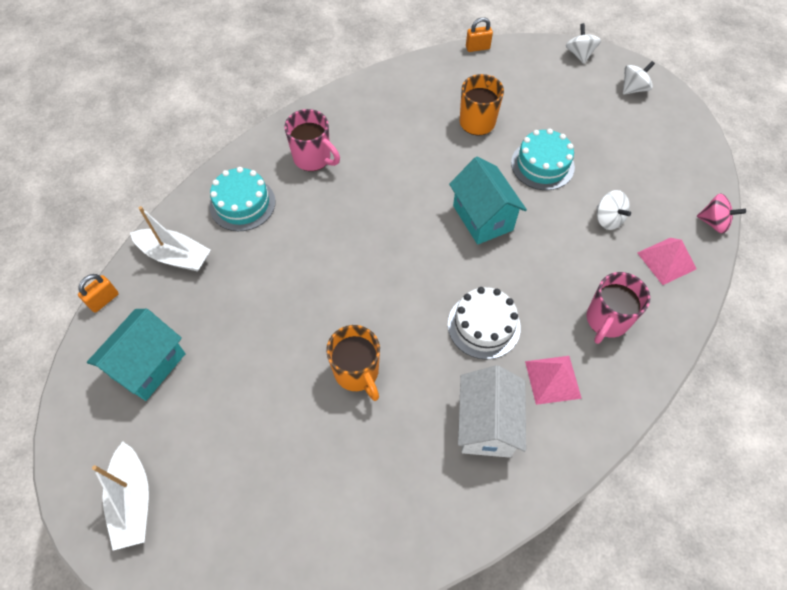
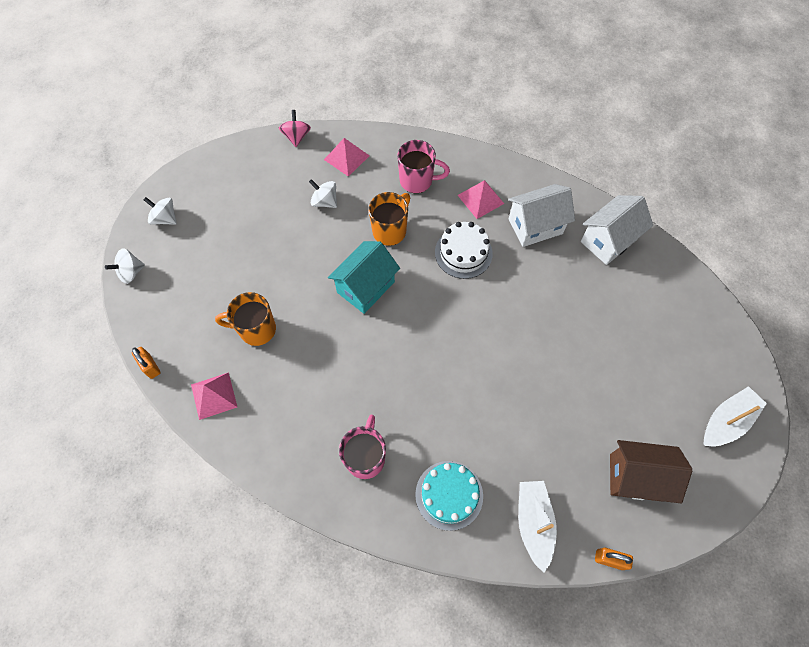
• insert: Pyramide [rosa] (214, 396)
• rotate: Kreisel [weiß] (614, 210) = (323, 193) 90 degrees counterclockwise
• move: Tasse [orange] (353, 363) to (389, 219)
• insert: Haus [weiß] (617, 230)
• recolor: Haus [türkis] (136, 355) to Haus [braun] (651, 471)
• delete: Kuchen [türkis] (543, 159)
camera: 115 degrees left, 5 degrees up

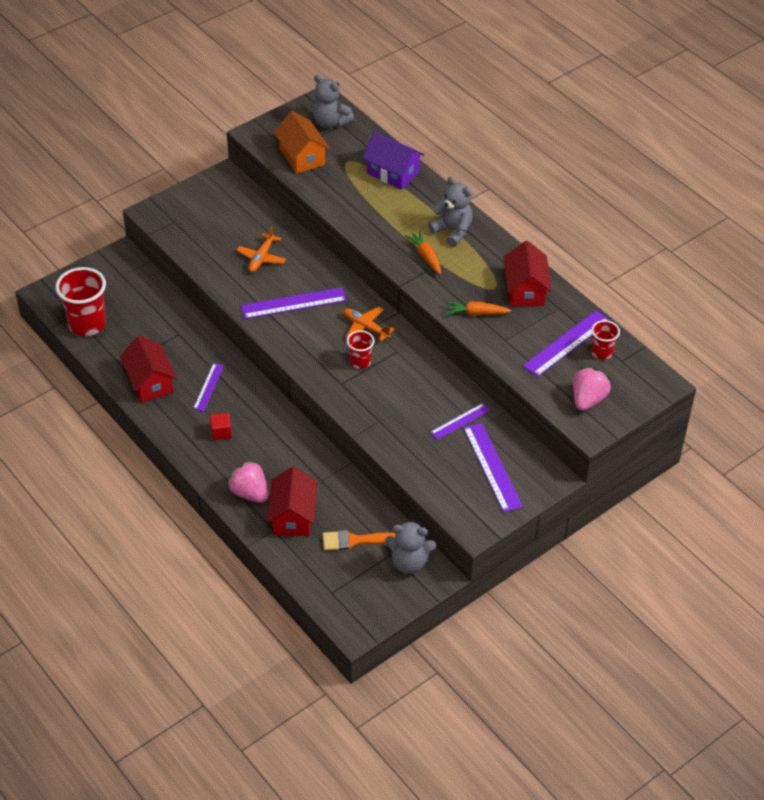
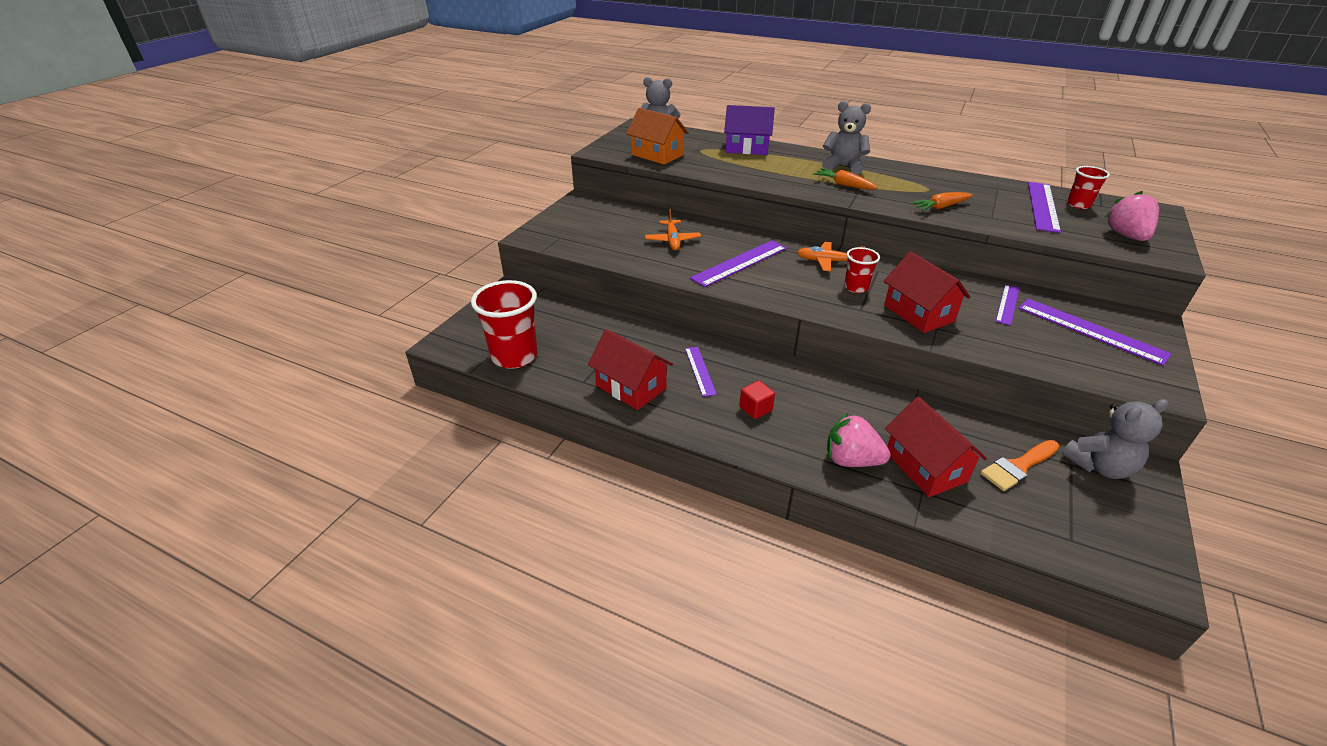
• move: Haus [rot] (527, 274) to (927, 292)
camera: 25 degrees left, 10 degrees down

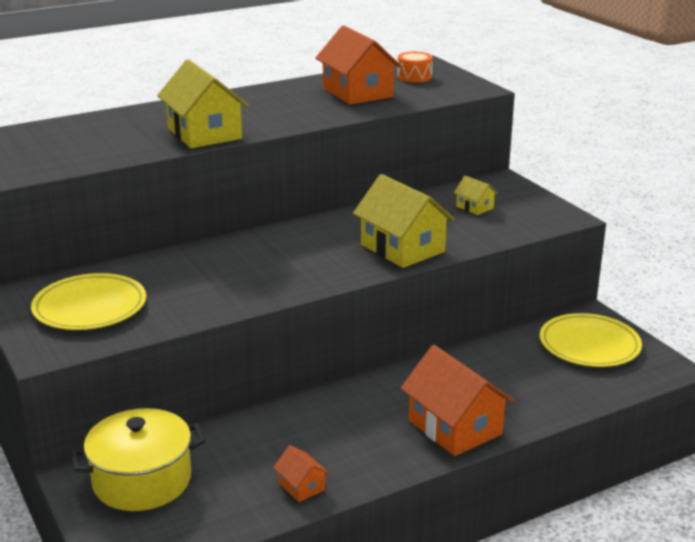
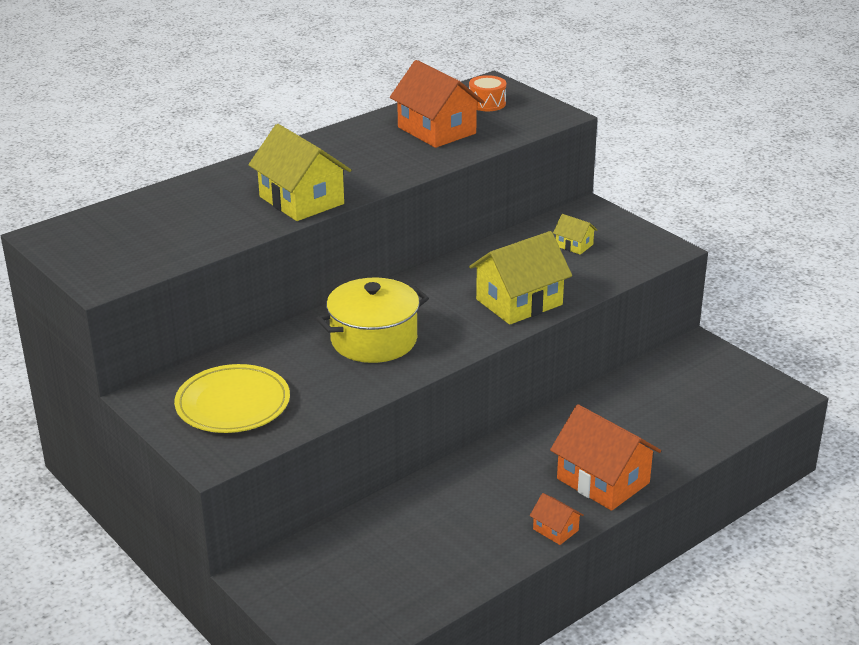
• move: Kochtopf [gelb] (138, 459) to (372, 320)
• rotate: Haus [gelb] (404, 221) = (520, 278) 75 degrees counterclockwise
• move: Haus [orange] (301, 473) to (557, 519)
• delete: Teller [gelb] (591, 340)
camera: 10 degrees left, 5 degrees up

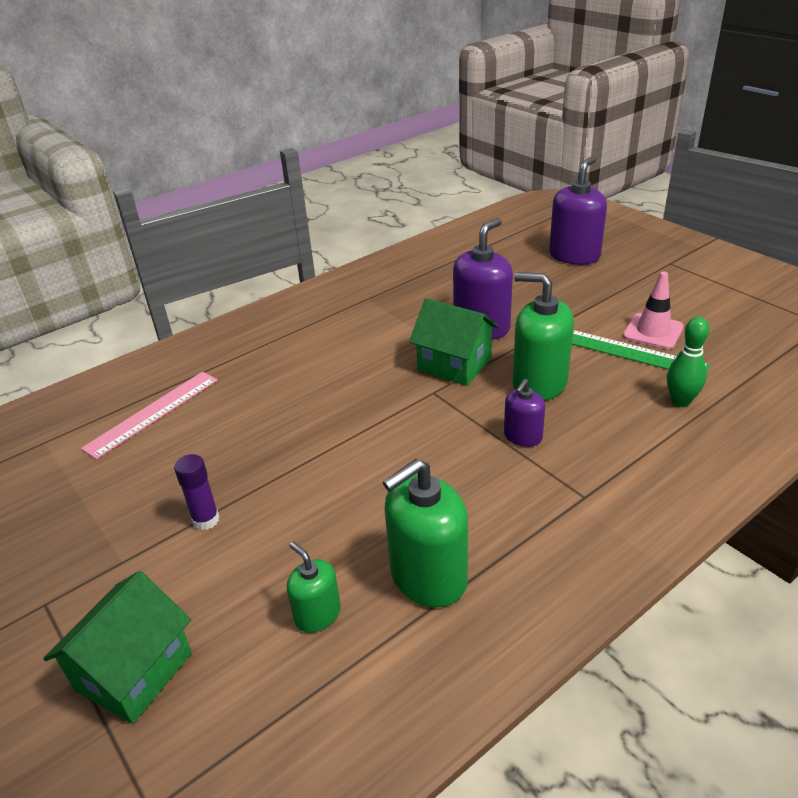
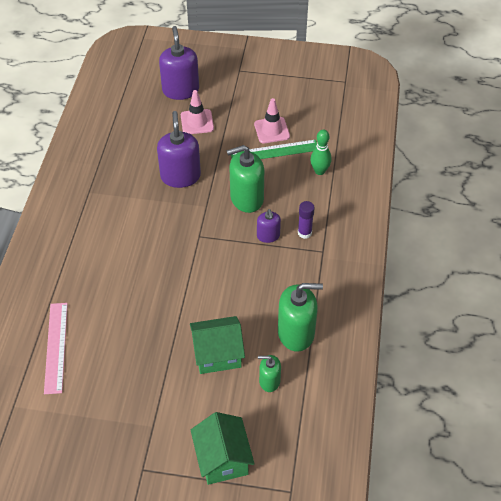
• insert: Leitkegel [rosa] (197, 112)
• move: Haus [grün] (454, 342) to (217, 345)
• rotate: Seifenspender [grün] (425, 533) = (300, 317) 105 degrees counterclockwise
• move: Klebestift [lila] (197, 492) to (306, 220)
camera: 45 degrees left, 15 degrees up

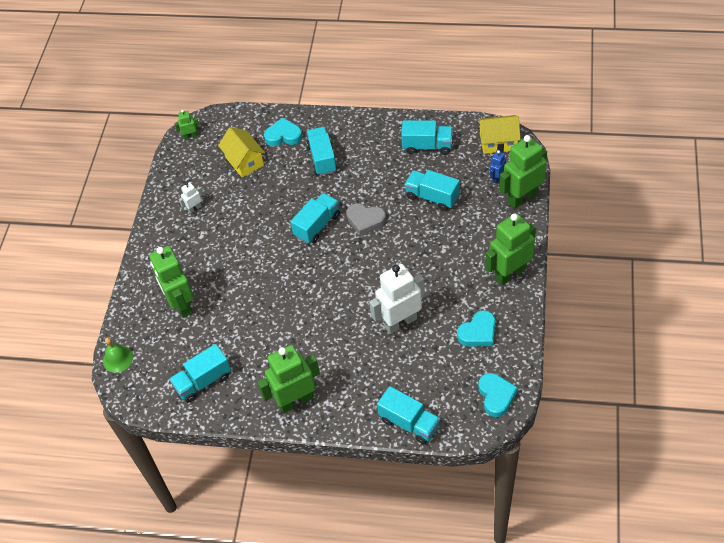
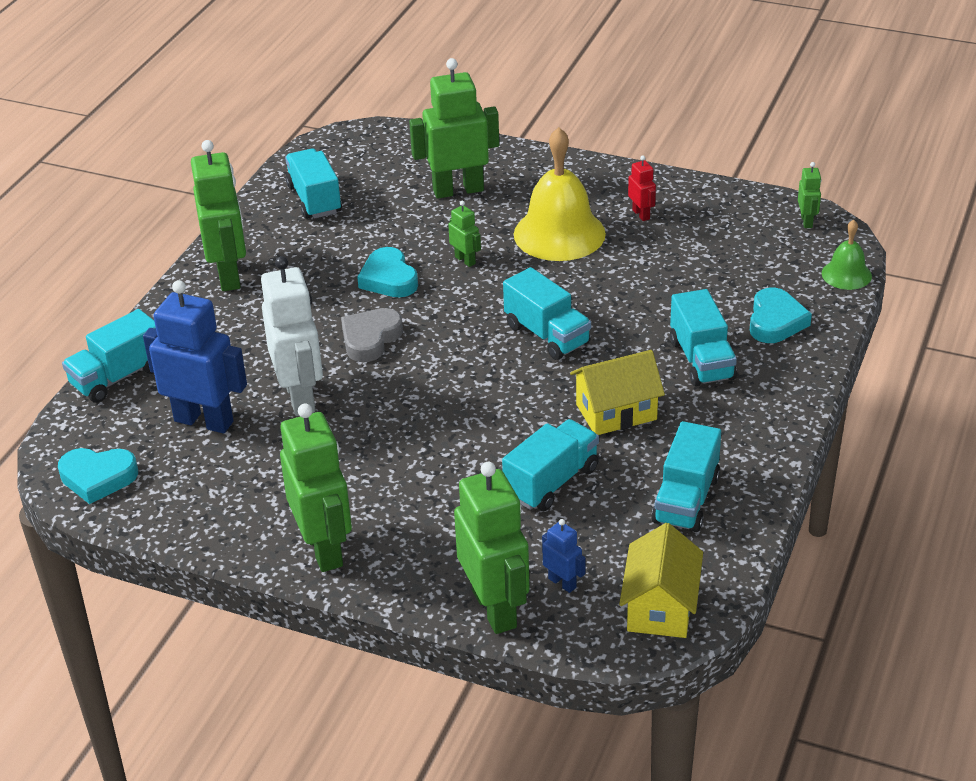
• insert: Roboter [blau] (195, 356)
• move: Herz [grau] (366, 219) to (372, 335)
• move: Herz [türkis] (476, 328) to (387, 272)
• insert: Roboter [grün] (464, 234)
• insert: Glocke [gelb] (560, 194)
• move: Haus [gelb] (241, 152) to (617, 392)
• recolor: Roboter [weiß] (190, 198) to Roboter [rot] (642, 188)
• rotate: Lastwagen [türkis] (322, 151) = (703, 338) 75 degrees clockwise
• move: Glocke [grün] (118, 355) to (847, 255)
camera: 100 degrees right, 15 degrees down

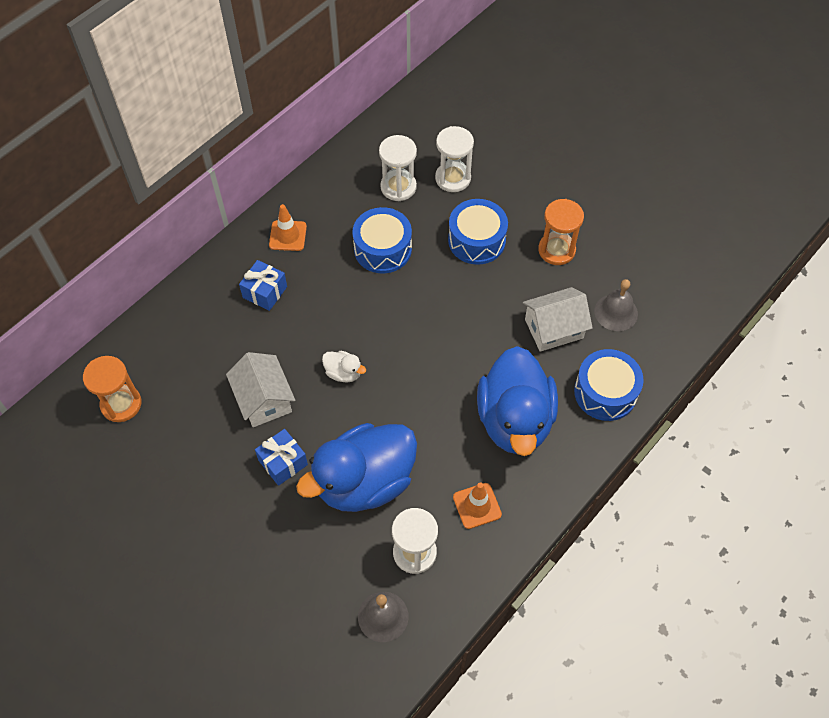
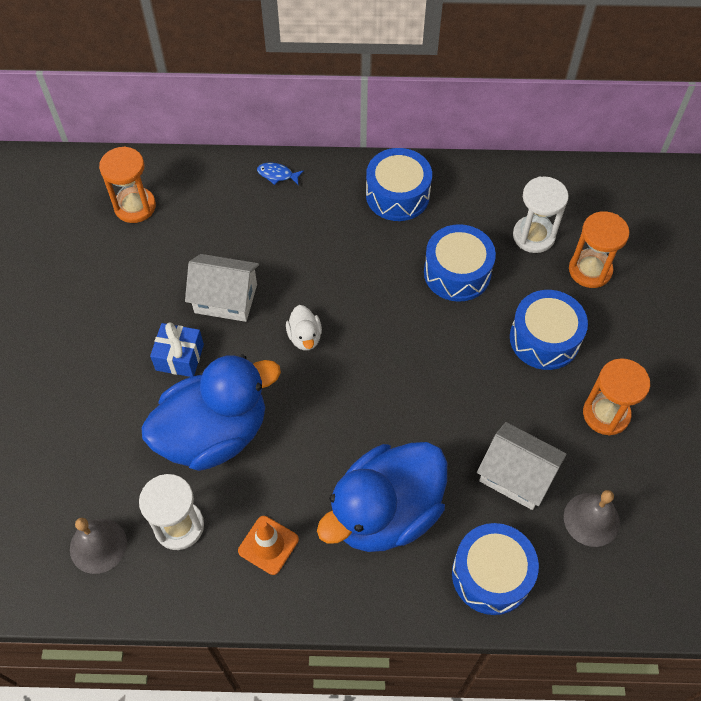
• rotate: Ente [blau] (356, 467) = (211, 412) 135 degrees clockwise
• rotate: Haus [weiß] (260, 389) = (222, 288) 75 degrees clockwise
• insert: Fisch [blau] (280, 174)
• replace: Leitkegel [orange] (288, 227) to Trommel [blau] (399, 184)
• recolor: Sanduhr [weiß] (454, 159) to Sanduhr [orange] (599, 249)
• delete: Geschenk [blau] (263, 285)
camera: 50 degrees right, 0 degrees up

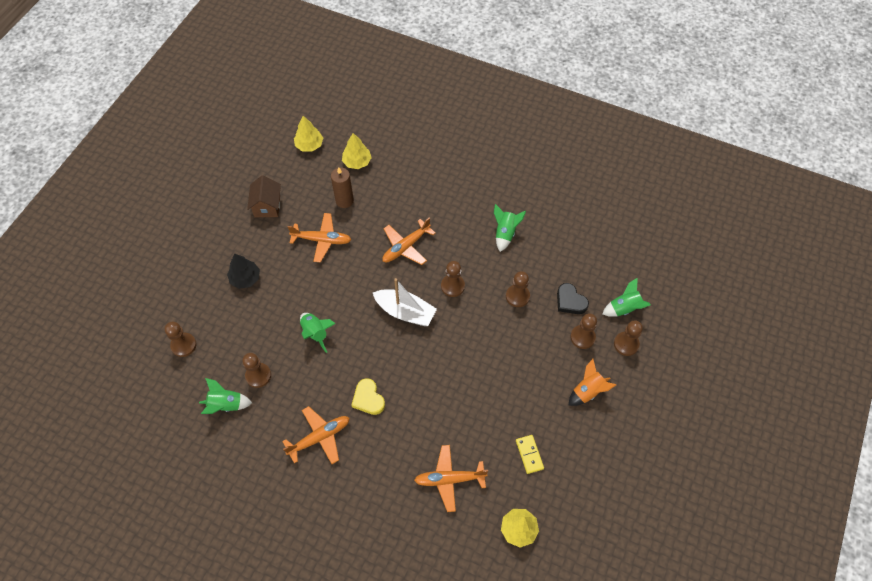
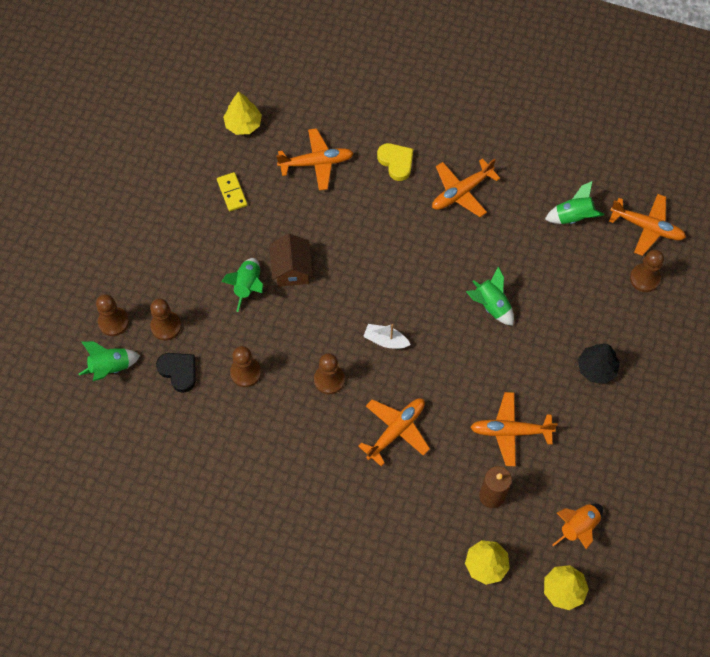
• move: Rakete [grün] (510, 228) to (242, 285)
• move: Haus [braun] (264, 196) to (291, 260)
• resize: Boot [weiß] (405, 302) = (387, 336) x0.57
• move: Herz [gelb] (368, 396) to (395, 162)
• move: Rakete [orange] (592, 382) to (577, 526)
• insert: Flugzeug [orange] (647, 225)
• delete: Bauer [braun] (256, 370)
camera: 175 degrees right, 5 degrees up

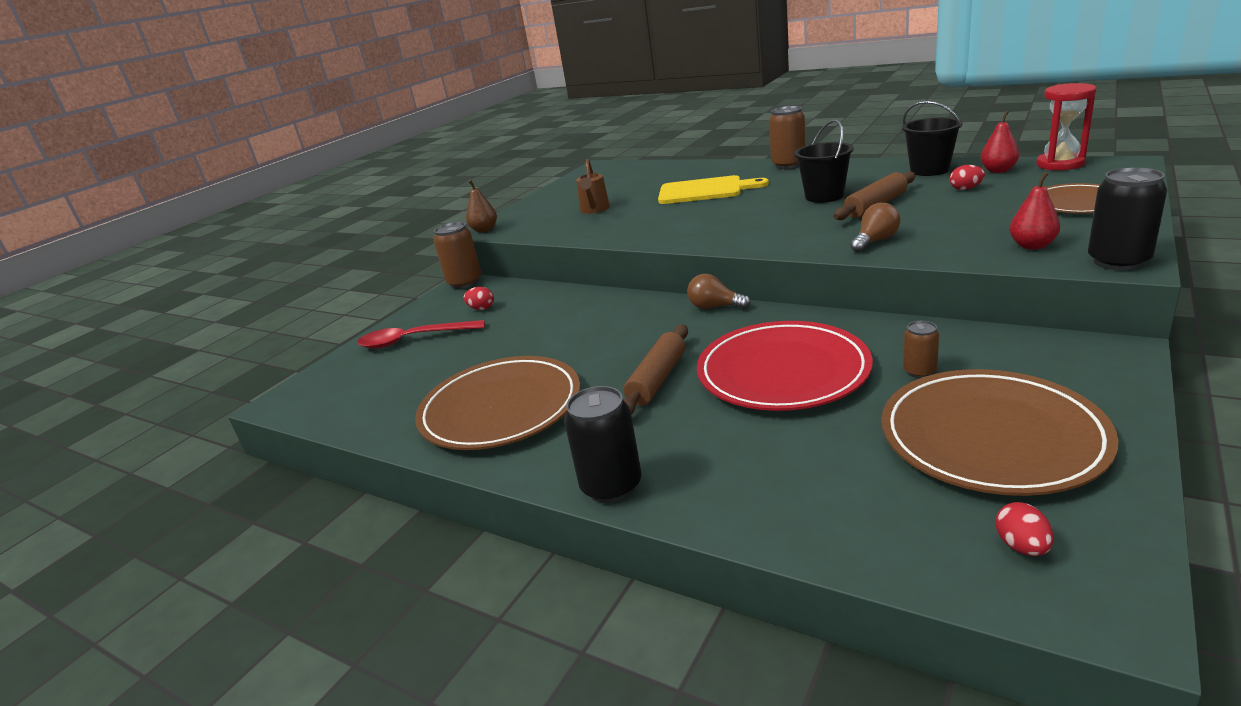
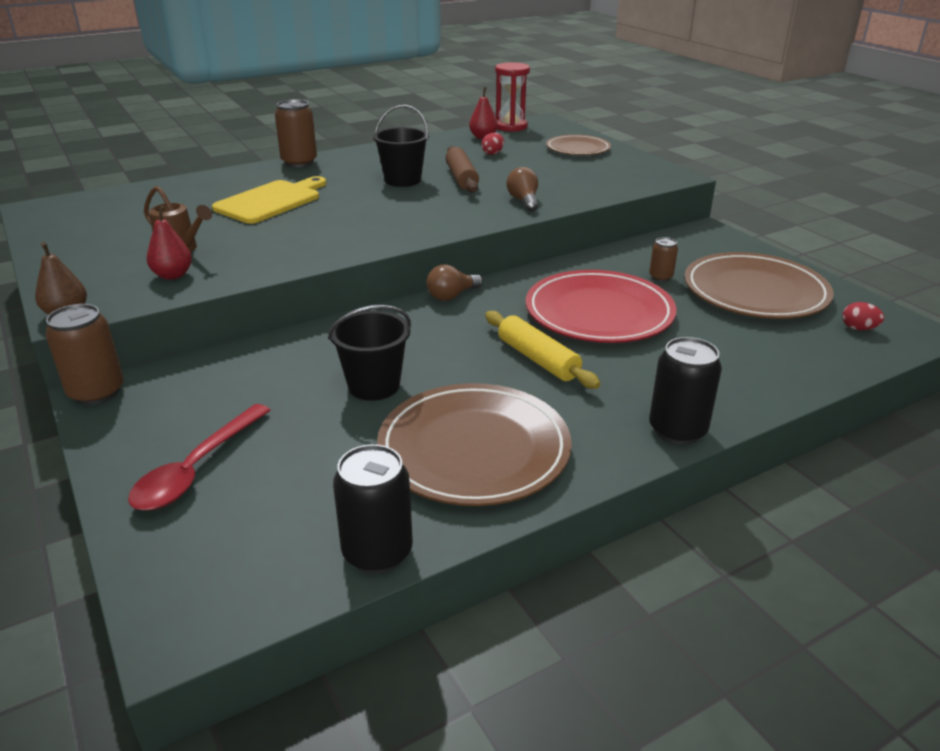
• move: Birne [rot] (1035, 211) to (169, 243)
• move: Eimer [schwarz] (932, 138) to (369, 353)
• move: Dose [schwarz] (1127, 219) to (373, 509)
• recolor: Nudelholz [braun] (656, 370) to Nudelholz [gelb] (543, 350)
• delete: Ei [rot] (478, 298)
camera: 65 degrees left, 5 degrees up

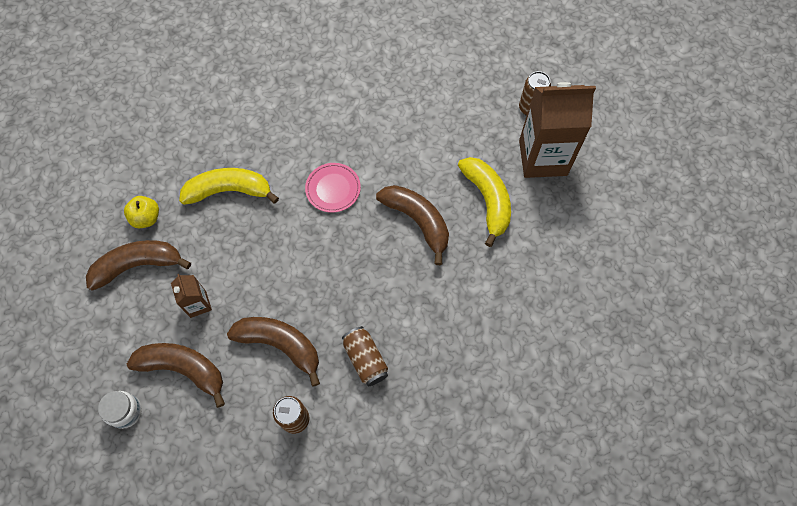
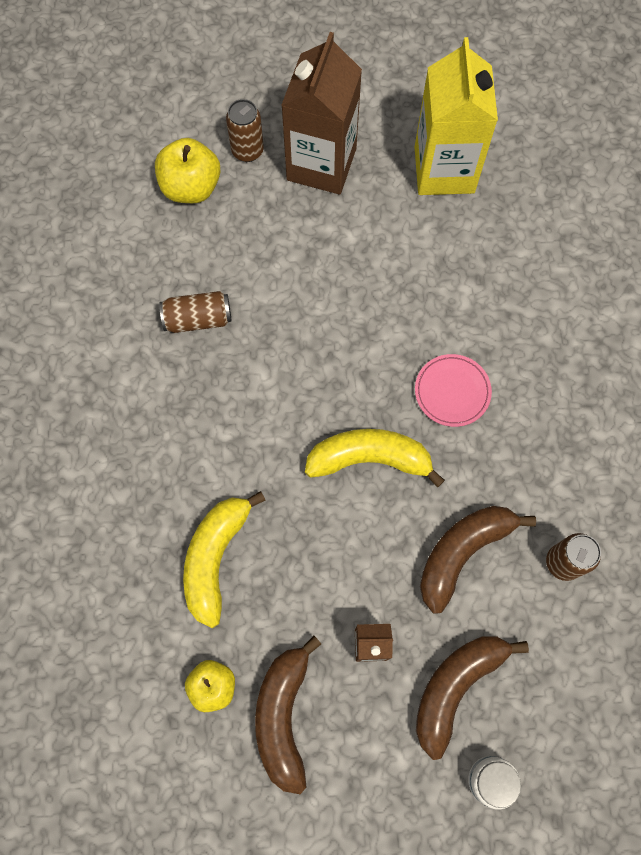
• insert: Apfel [gelb] (187, 170)
• move: Dose [braun] (365, 356) to (195, 312)
• move: Banane [gelb] (484, 202) to (375, 458)
• insert: Getränkekarton [gelb] (456, 116)
• move: Teller [rosa] (333, 188) to (453, 390)
• delete: Banane [braun] (412, 225)
camera: 70 degrees left, 5 degrees up

